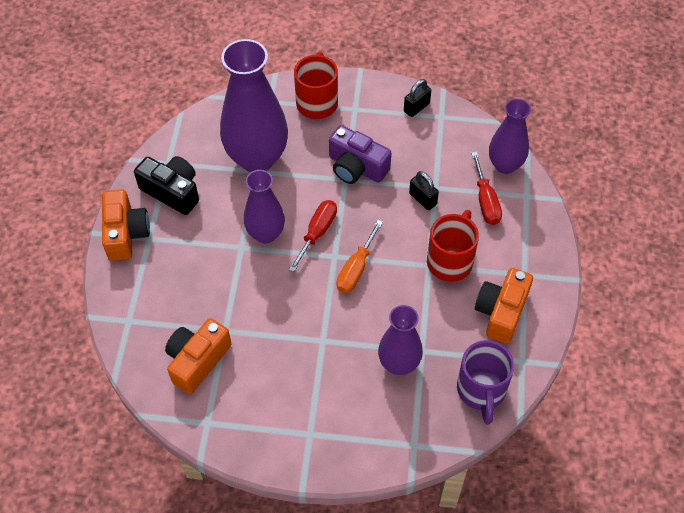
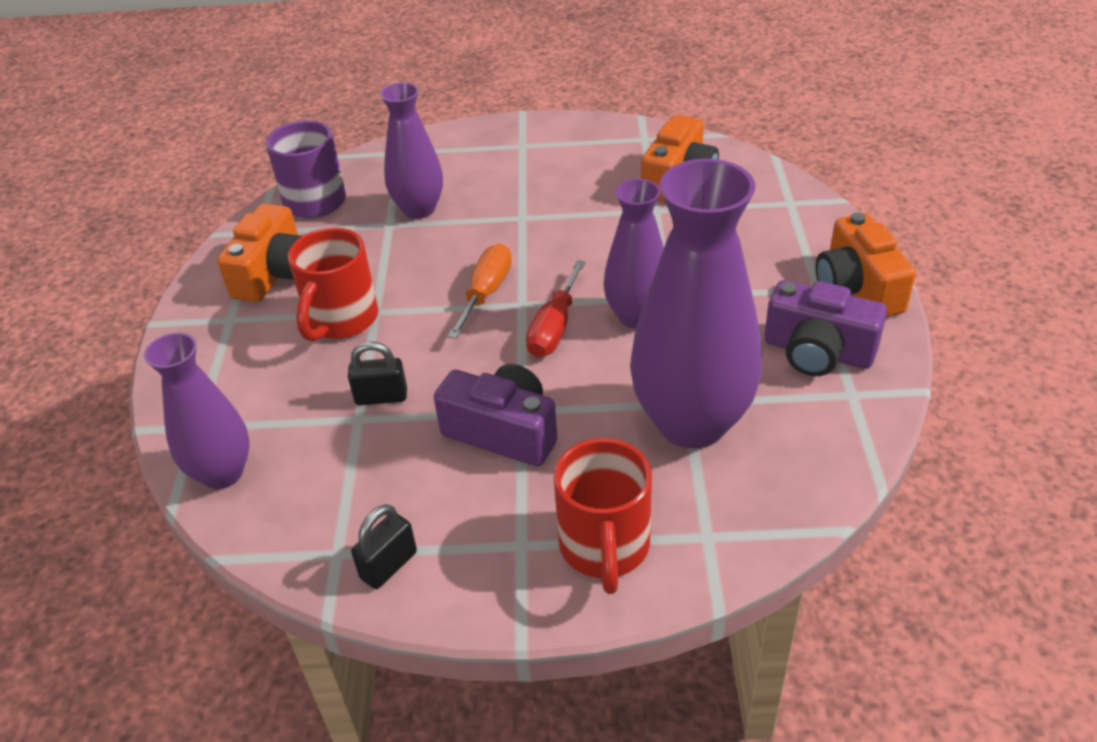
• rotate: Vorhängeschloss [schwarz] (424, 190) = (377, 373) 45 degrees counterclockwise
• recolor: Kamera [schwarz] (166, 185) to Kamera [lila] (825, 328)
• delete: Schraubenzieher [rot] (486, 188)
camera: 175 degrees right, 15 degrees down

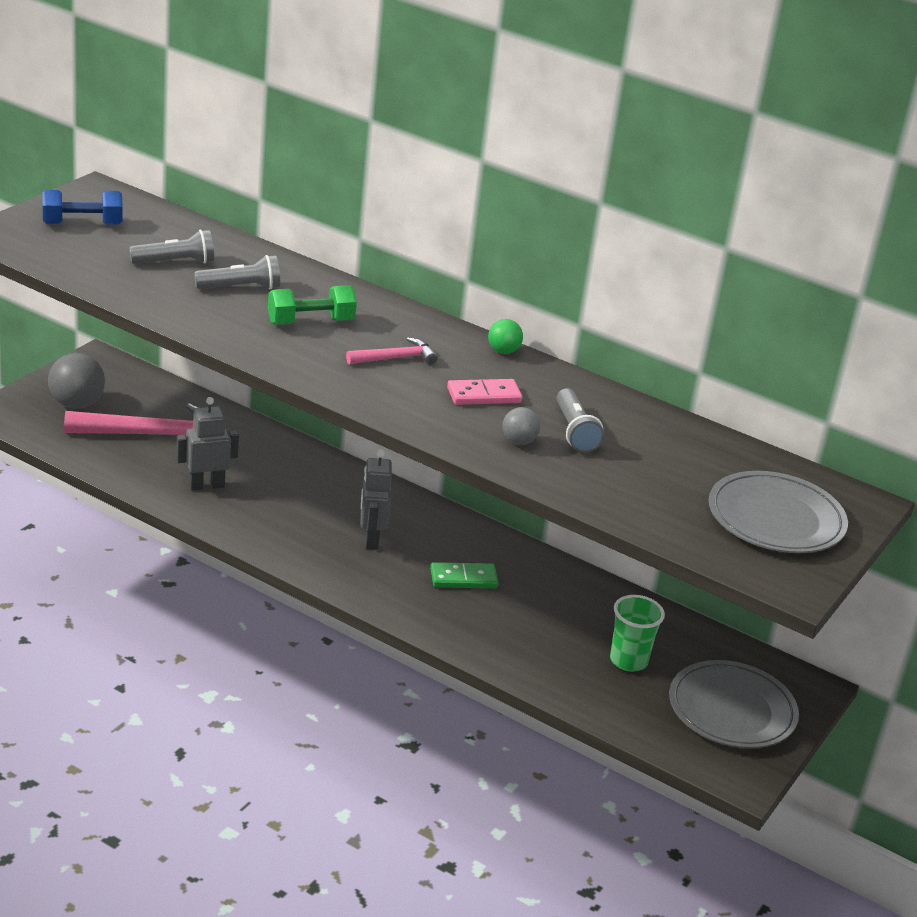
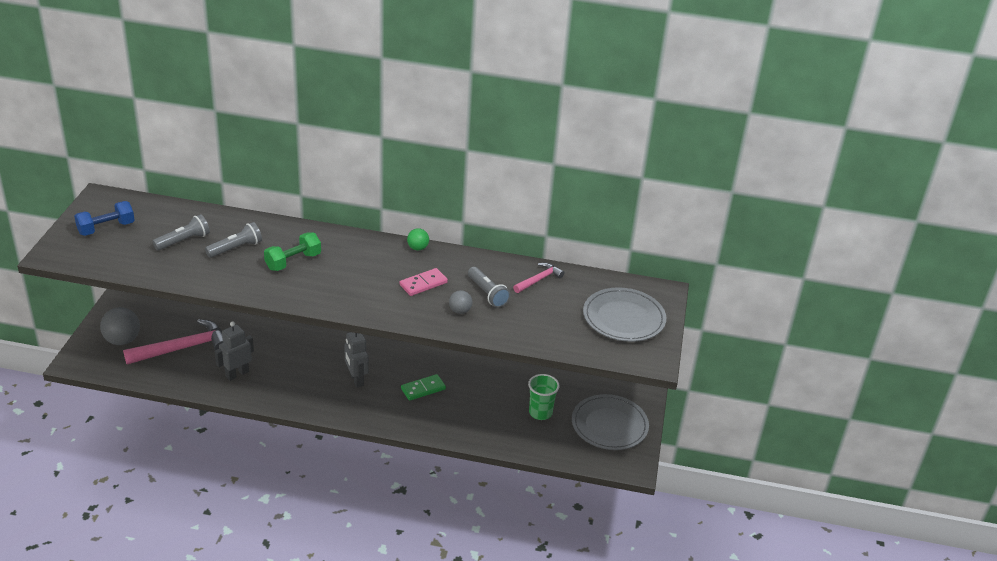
• move: Hammer [rosa] (392, 351) to (539, 278)
camera: 20 degrees left, 5 degrees up

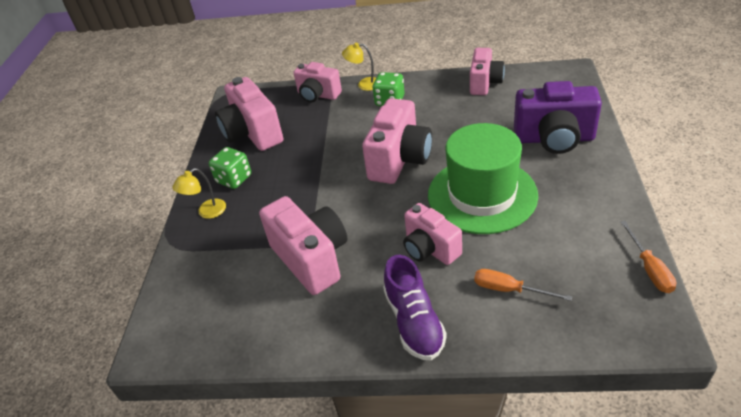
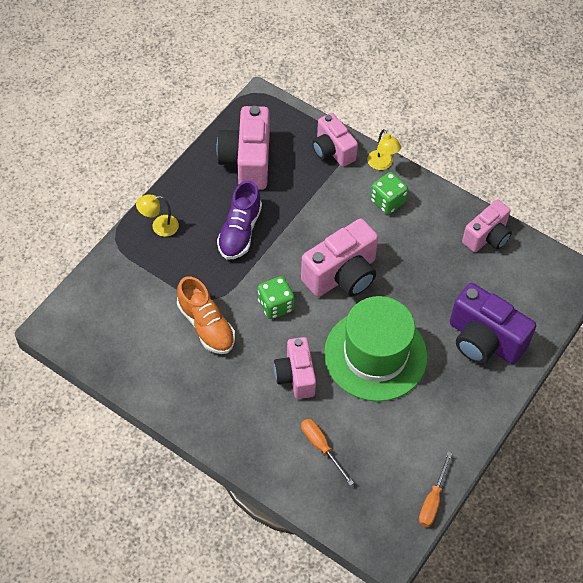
• replace: Kamera [rosa] (303, 245) to Schuh [orange] (206, 315)
• move: Schuh [lila] (415, 307) to (239, 219)
• move: Spielwürfel [grün] (230, 168) to (276, 297)
• rotate: Lampe [gelb] (359, 67) = (384, 149) 150 degrees counterclockwise
camera: 25 degrees right, 15 degrees up

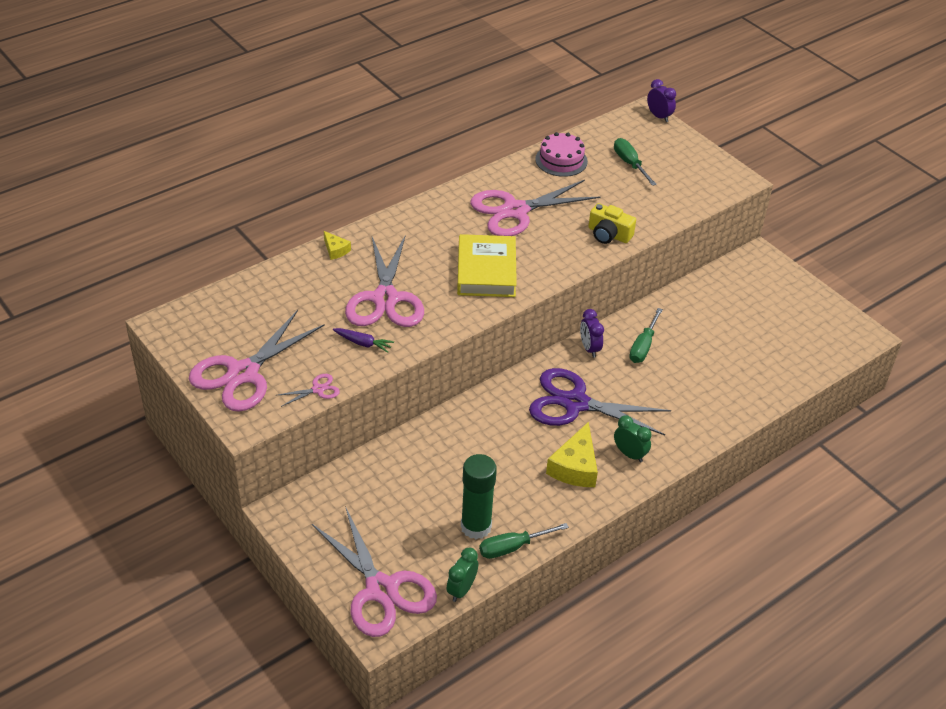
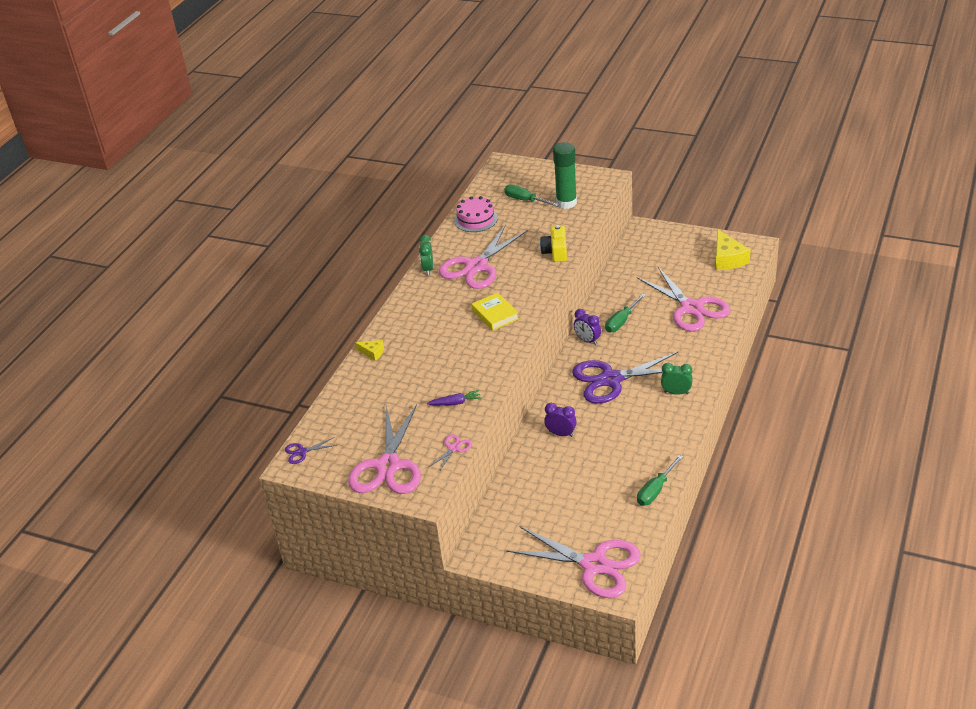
• insert: Schere [lila] (311, 450)
• move: Wecker [grün] (462, 575) to (426, 255)
• resize: Buch [gelb] (487, 265) = (495, 311) x0.65
• rotate: Kamera [gelb] (612, 223) = (553, 243) 90 degrees clockwise
• move: Wecker [lila] (661, 100) to (560, 420)
• move: Klebestift [grün] (479, 496) to (565, 175)
• rotate: Schraubenzieher [grün] (646, 335) = (625, 312) 45 degrees clockwise
• move: Schere [rosa] (384, 281) to (684, 299)
• move: Käse [gelb] (572, 454) to (733, 250)
camera: 25 degrees left, 5 degrees down

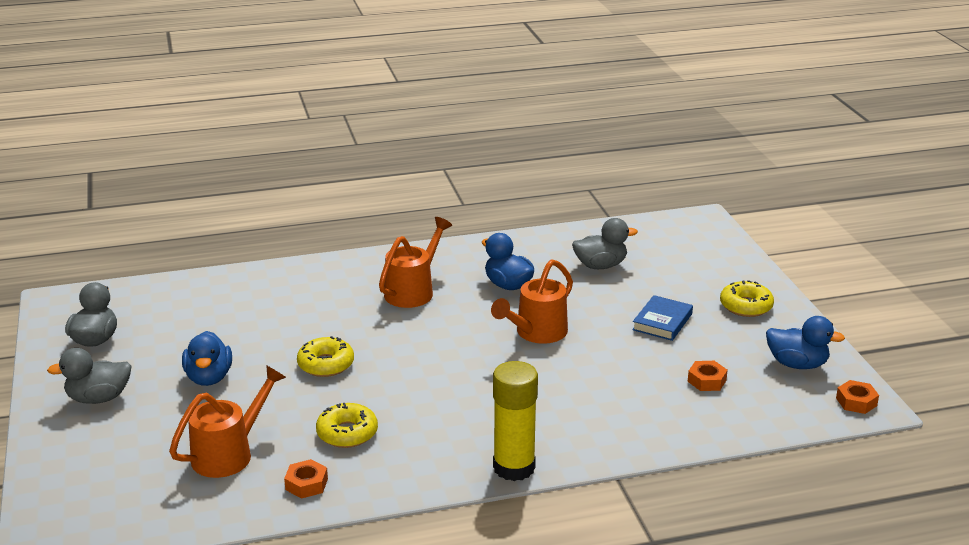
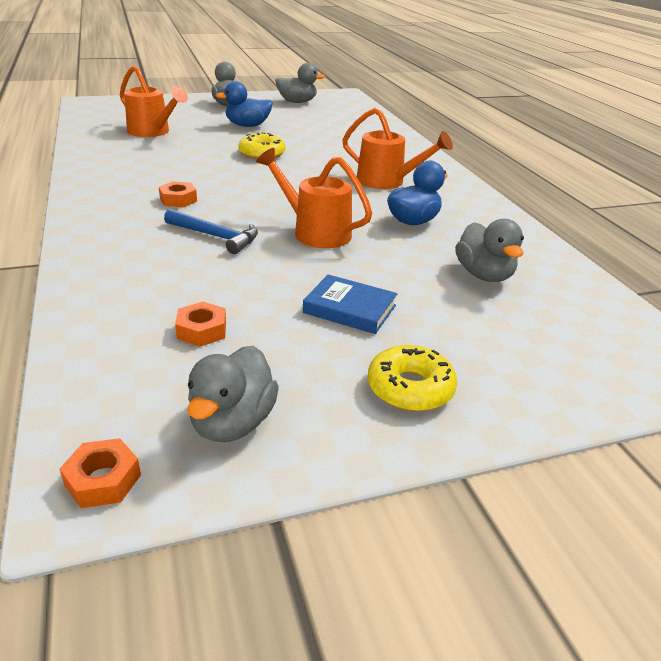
• move: Sechskantmutter [orange] (306, 479) to (178, 194)
• insert: Hammer [blau] (211, 231)
• recolor: Ente [blau] (805, 342) to Ente [grau] (233, 394)
• delete: Donut [gelb] (347, 425)
• delete: Klebestift [gelb] (515, 421)
camera: 85 degrees right, 5 degrees up

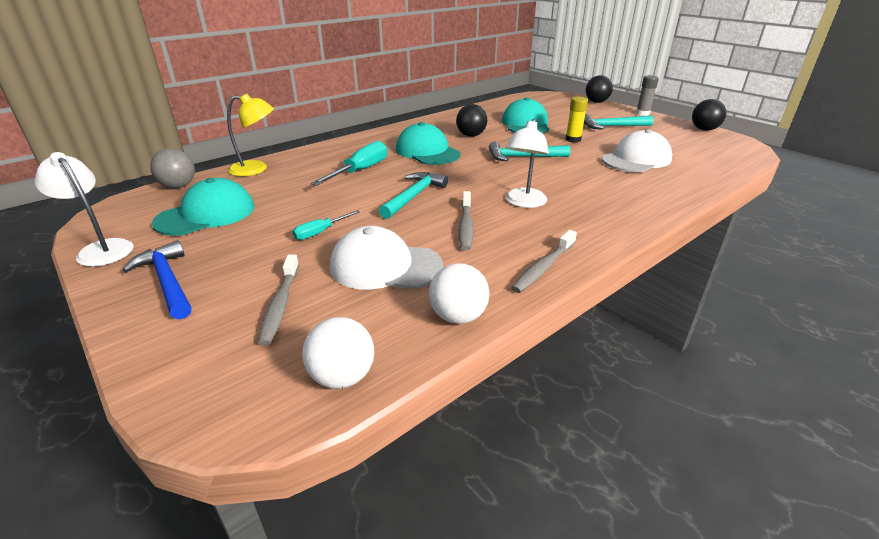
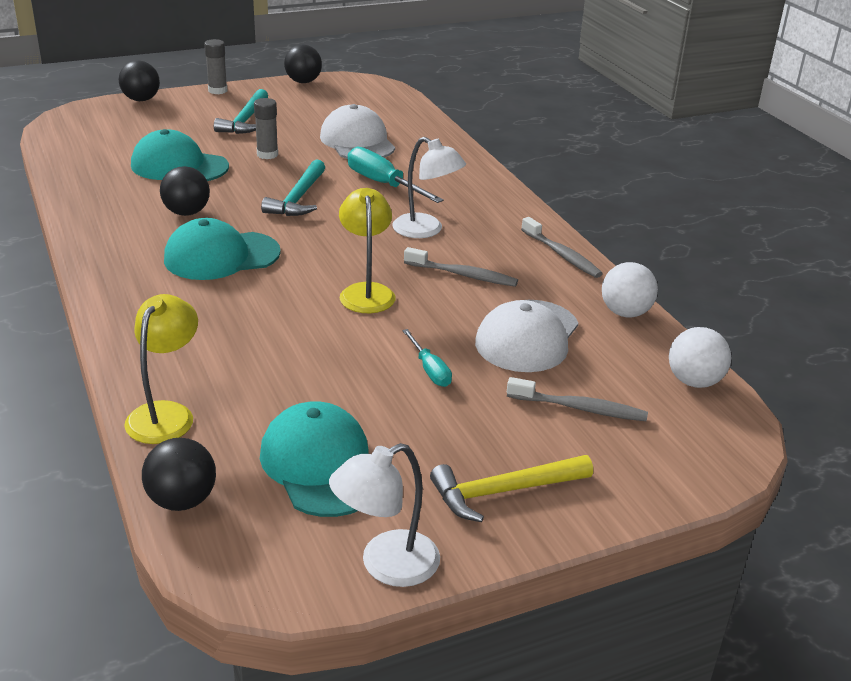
• recolor: Ball [grau] (172, 168) to Ball [schwarz] (179, 474)
• recolor: Klebestift [gelb] (576, 119) to Klebestift [grau] (266, 128)
• replace: Hammer [türkis] (413, 195) to Lampe [gelb] (367, 250)
• move: Schraubenzieher [türkis] (349, 163) to (396, 174)
• recolor: Hammer [blau] (157, 279) to Hammer [gelb] (511, 488)
camera: 75 degrees left, 0 degrees up

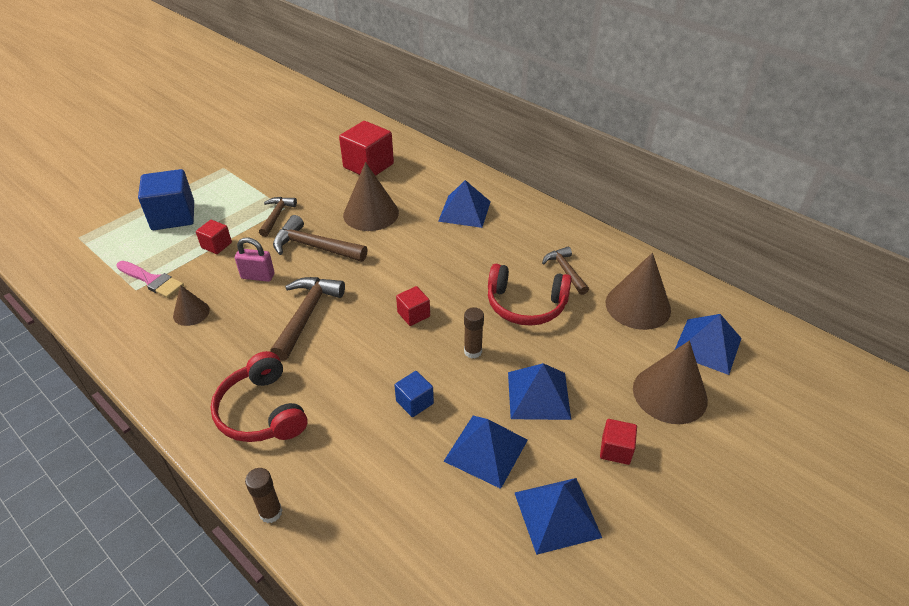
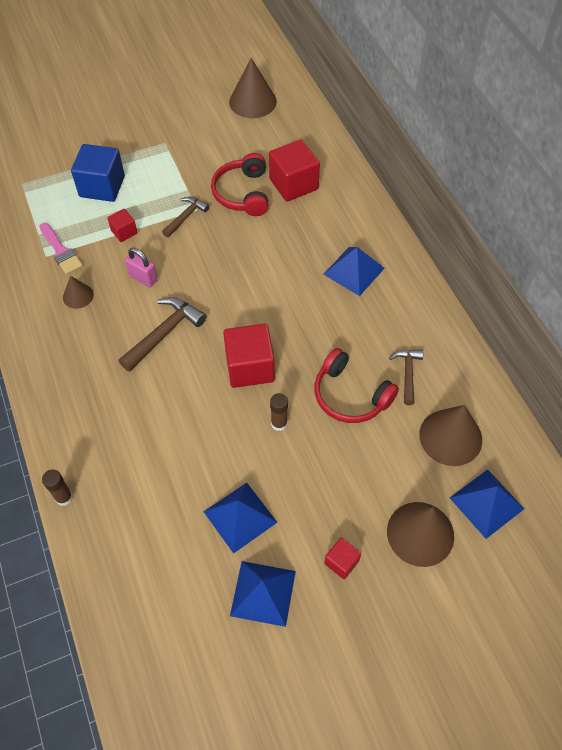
• move: Kopfhörer [rot] (259, 396) to (240, 184)
• resize: Kubus [rot] (413, 306) = (249, 356) x1.94
• move: Kegel [braun] (371, 196) to (253, 88)
• delete: Hammer [braun] (320, 238)
• delete: Kubus [blau] (414, 394)
• delete: Pyramide [blau] (539, 391)
camera: 25 degrees right, 15 degrees up

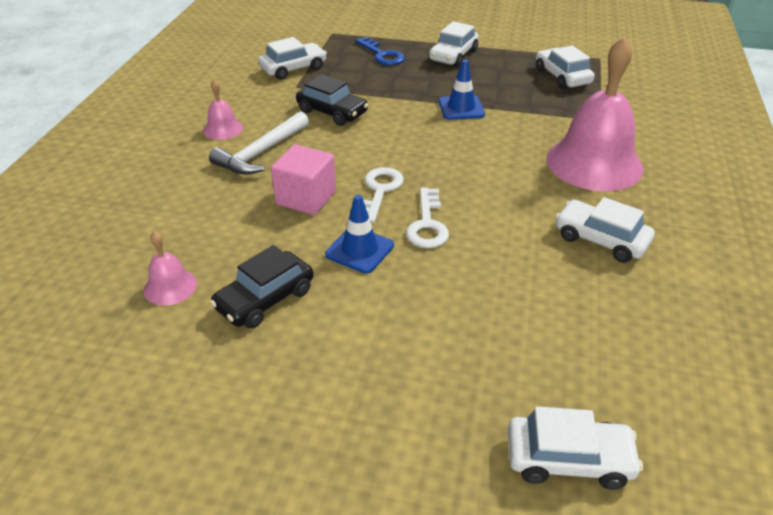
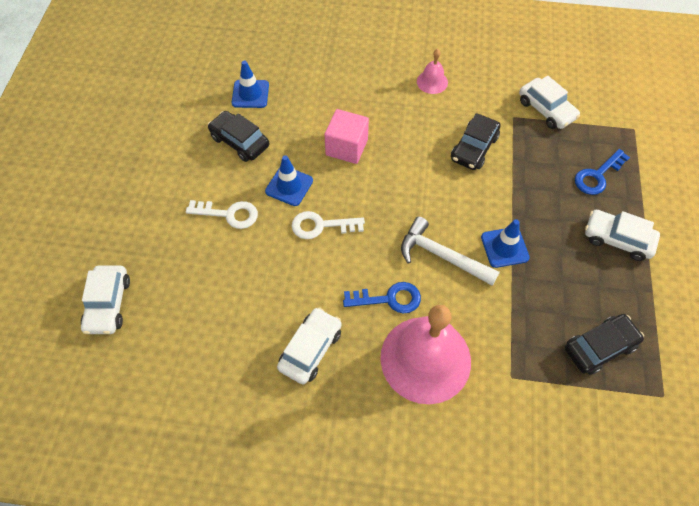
• move: Schlüssel [weiß] (383, 195) to (222, 214)
• replace: Glocke [rosa] (170, 268) to Leitkegel [blau] (250, 84)
• insert: Schlüssel [blau] (382, 297)
• move: Hammer [weiß] (259, 143) to (450, 251)
• recolor: Auto [weiß] (565, 67) to Auto [schwarz] (604, 344)
camera: 85 degrees right, 20 degrees up

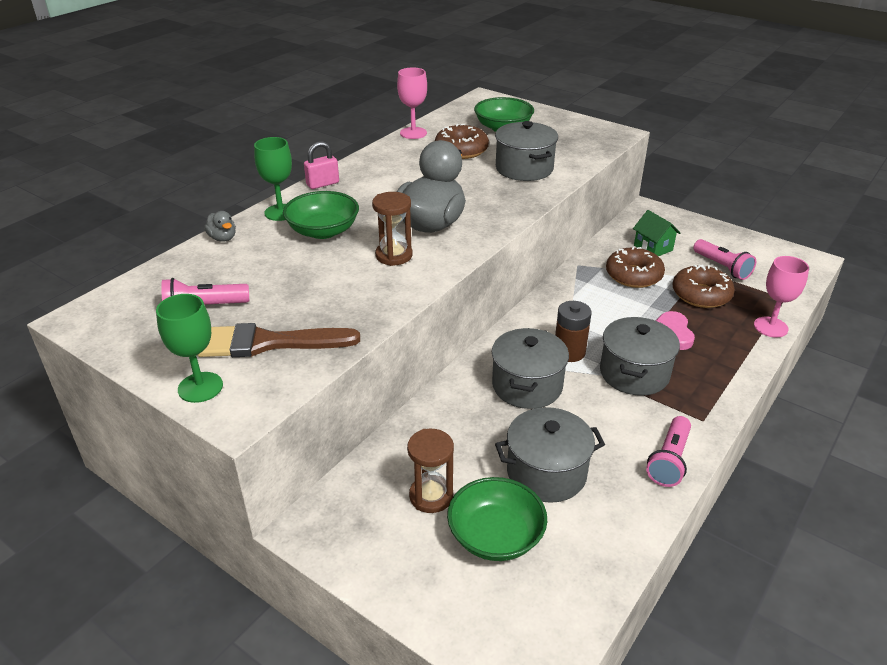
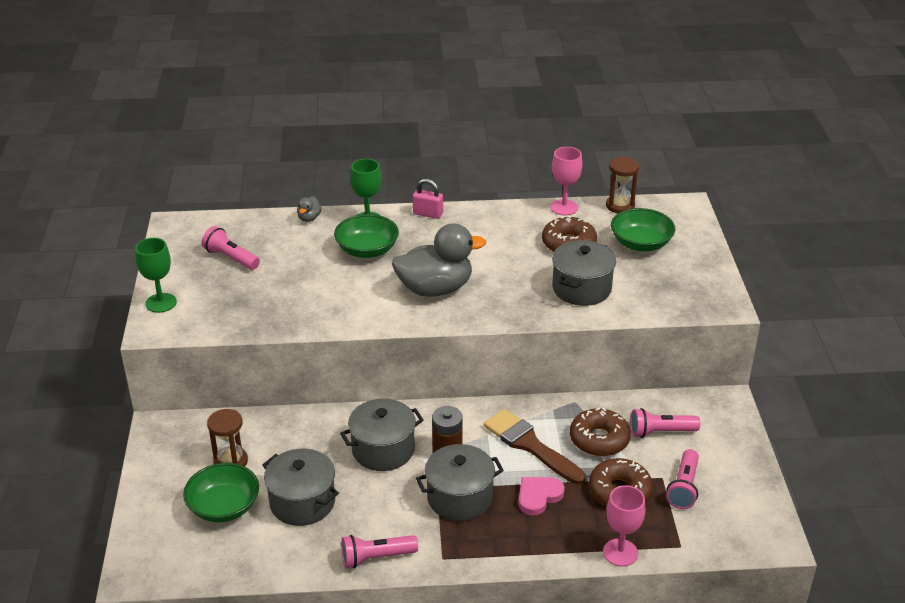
• move: Pinsel [braun] (278, 340) to (535, 447)
• move: Sanduhr [braun] (392, 229) to (622, 185)
• replace: Haus [grün] (657, 233) to Taschenlampe [rosa] (665, 423)
camera: 50 degrees right, 0 degrees up

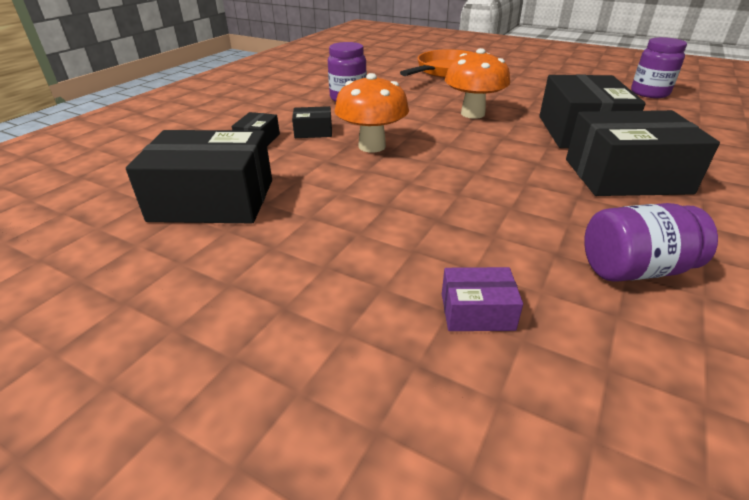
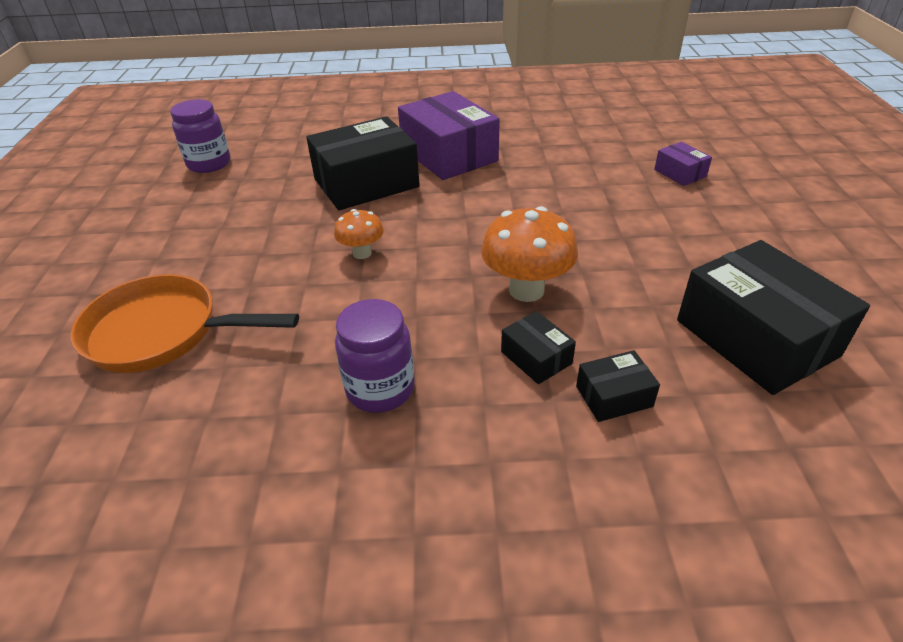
• resize: Pilz [orange] (477, 83) = (359, 234) x0.58
• recolor: Schachtel [schwarz] (643, 153) to Schachtel [lila] (449, 135)
• delete: Einmachglas [lila] (651, 242)
camera: 120 degrees left, 5 degrees up

